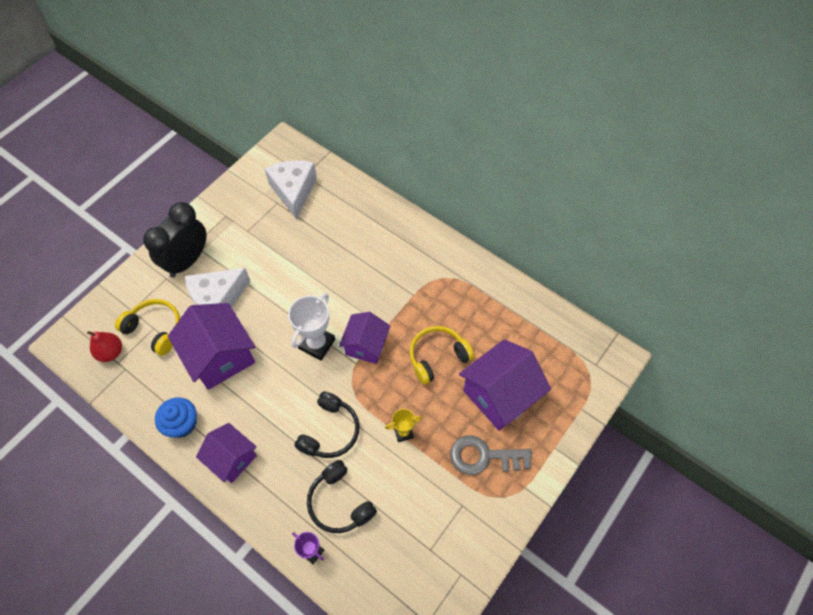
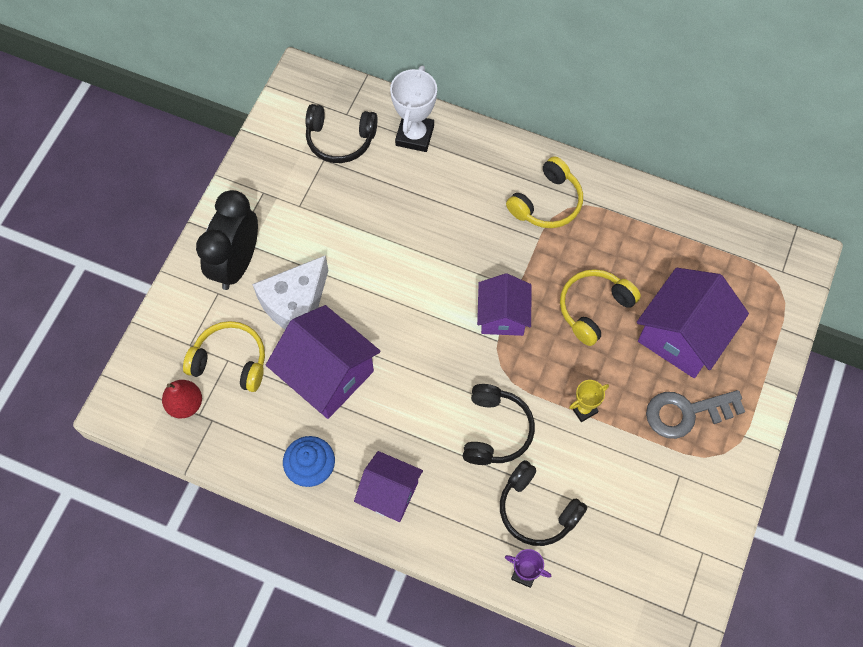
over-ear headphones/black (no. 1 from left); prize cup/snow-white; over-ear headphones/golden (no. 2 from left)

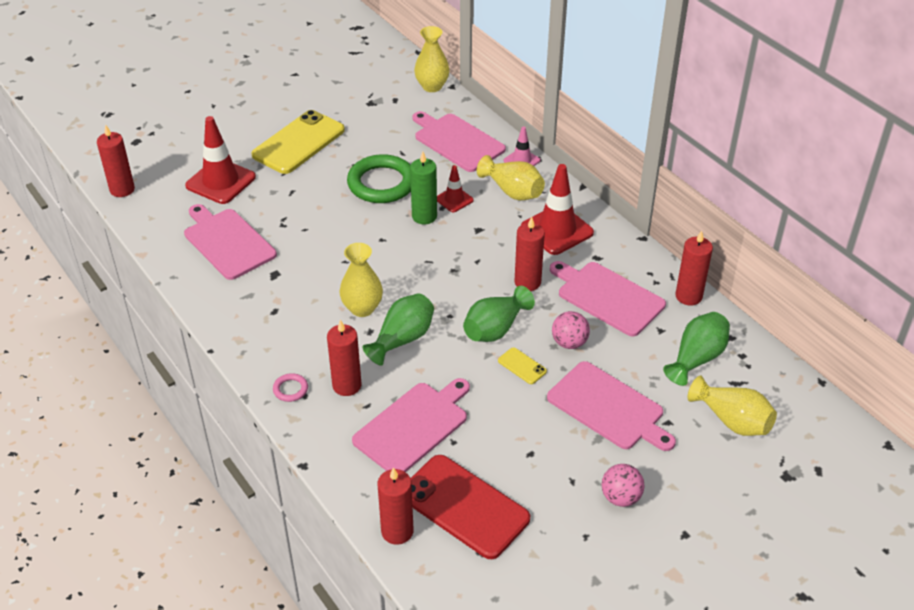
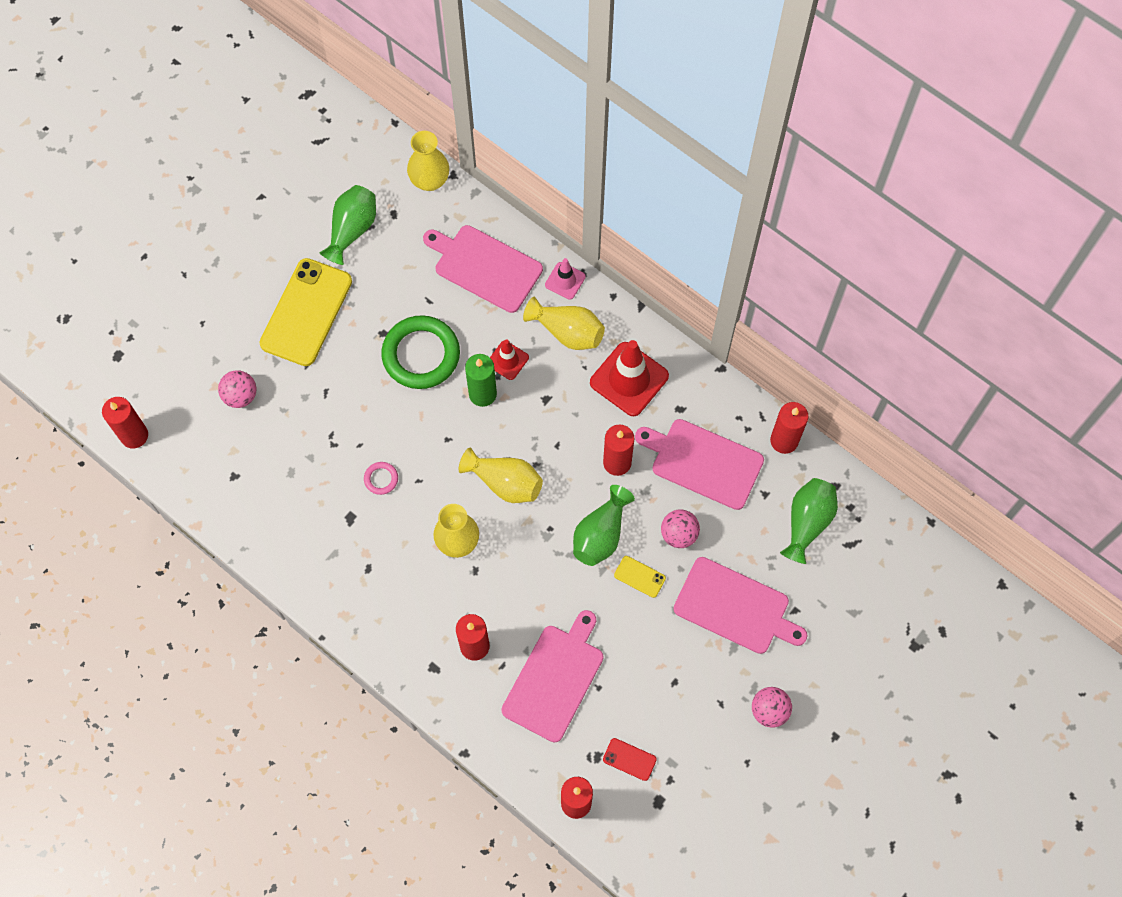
cutting board/rosy (no. 1 from left in the first image); play ball/rosy (no. 1 from left); hoop/rosy; vase/emerald (no. 1 from left); mobile phone/scarlet; vase/golden (no. 3 from left)

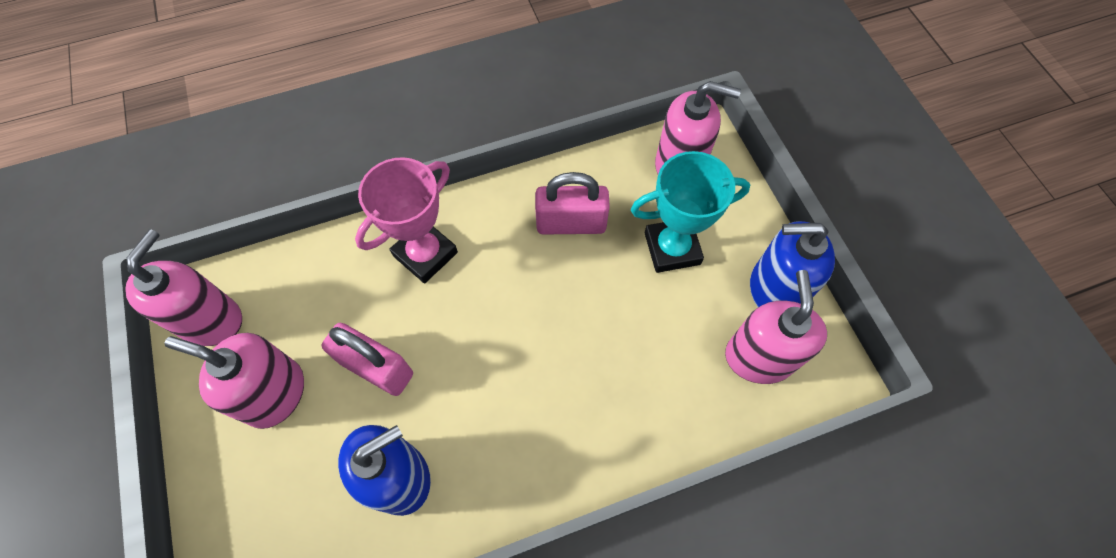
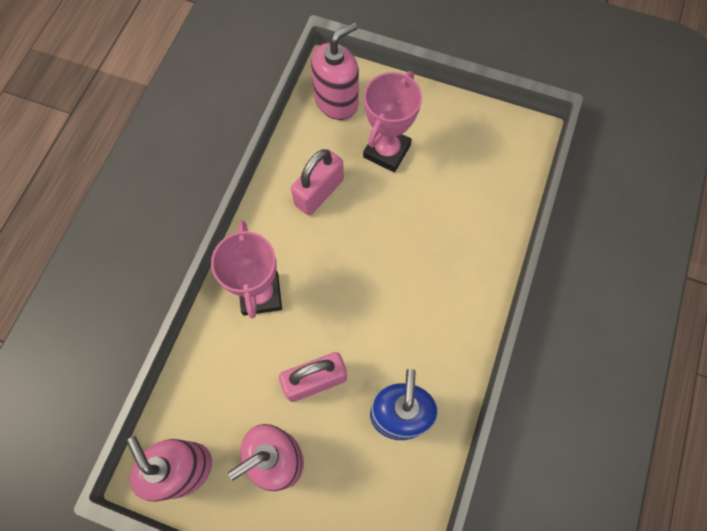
prize cup/rosy (no. 2 from left); soap dispenser/rosy (no. 4 from left in the first image); soap dispenser/cobalt (no. 2 from left in the first image)

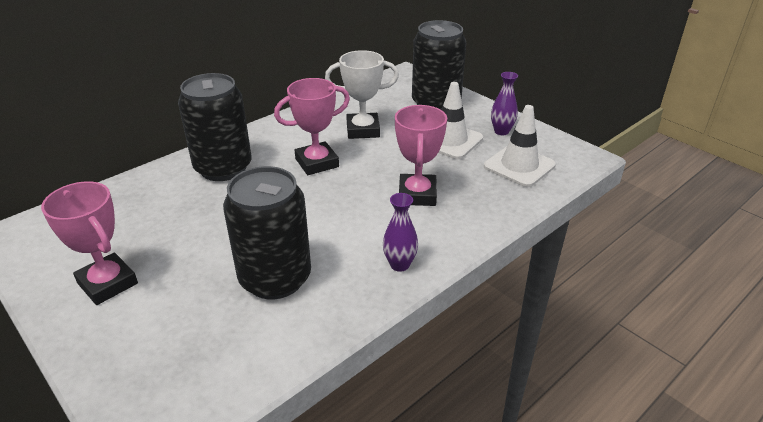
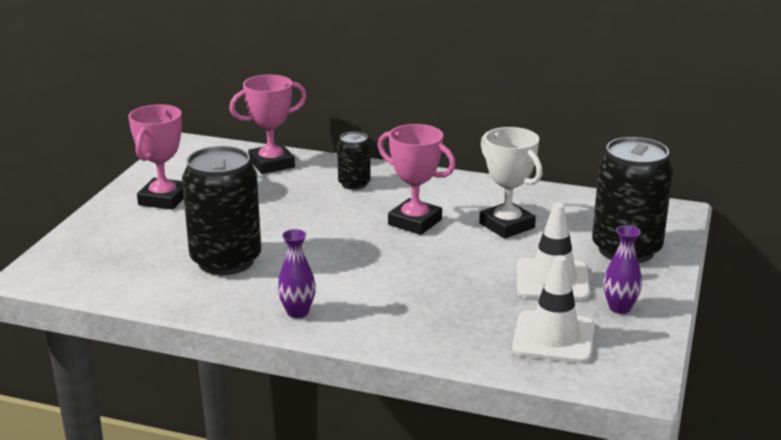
soda can/black (no. 2 from left); prize cup/rosy (no. 2 from left)

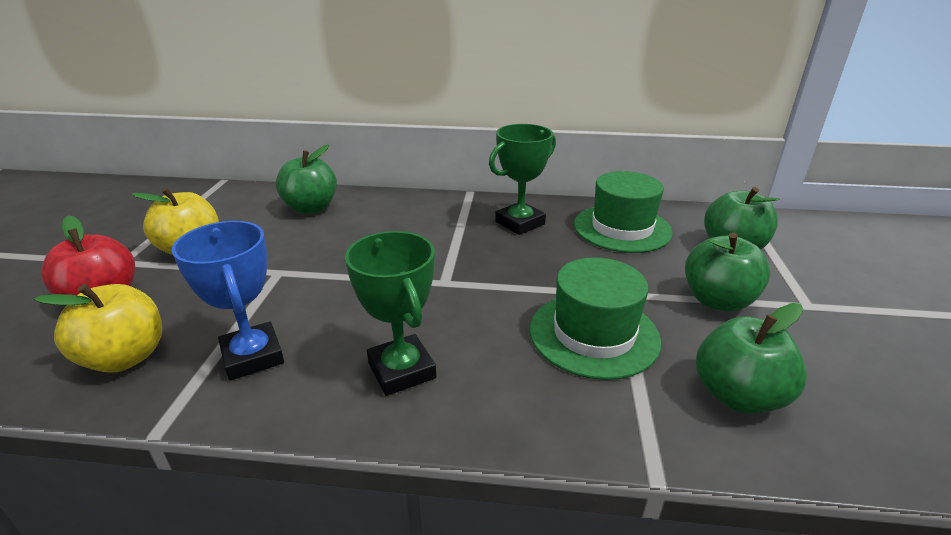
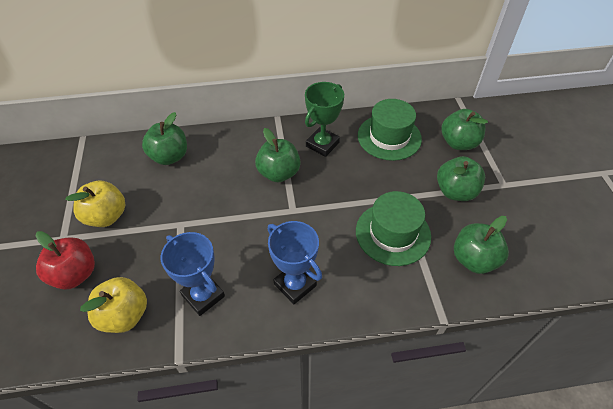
prize cup/cobalt (no. 2 from left); apple fruit/emerald (no. 2 from left)

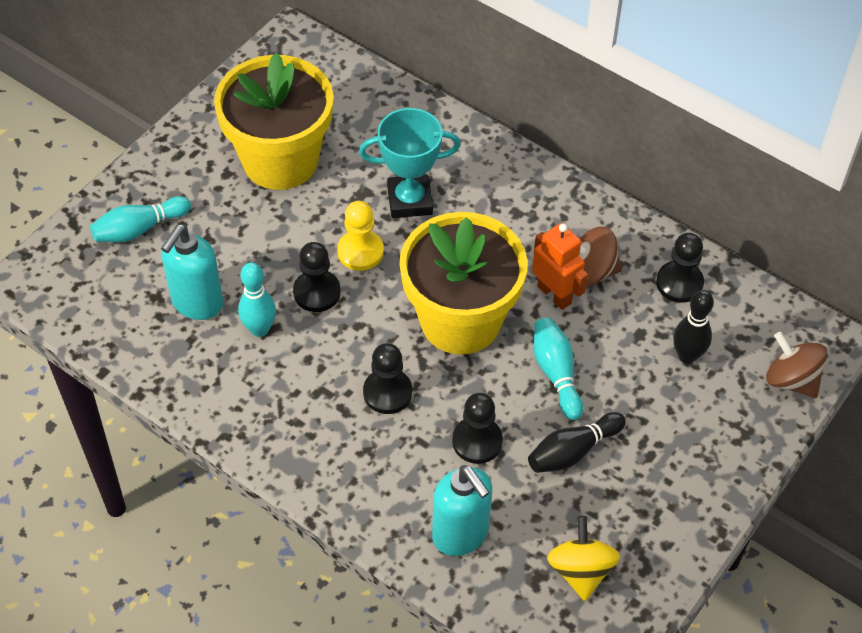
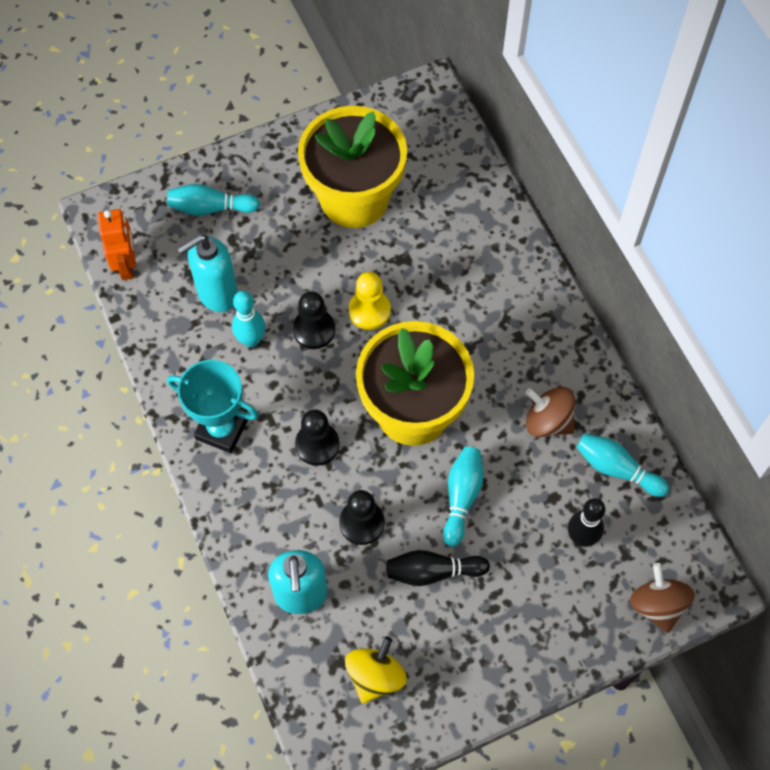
prize cup/aqua; robot figure/orange; bowling pin/aqua (no. 4 from left)

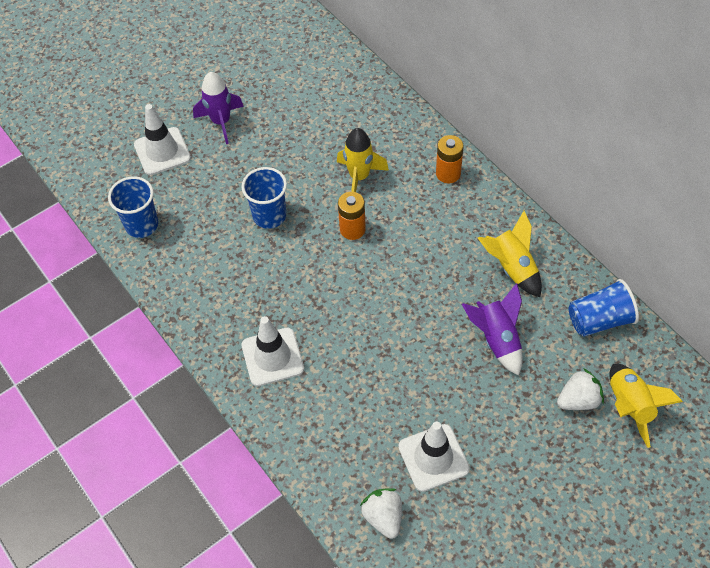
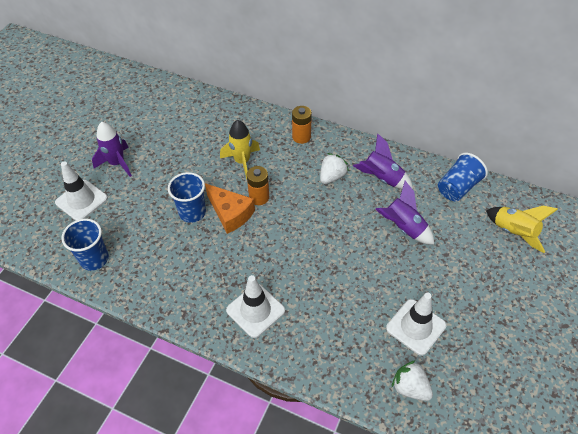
spaceship/royal purple (no. 2 from left); berry/snow-white (no. 1 from left); cheese wedge/orange

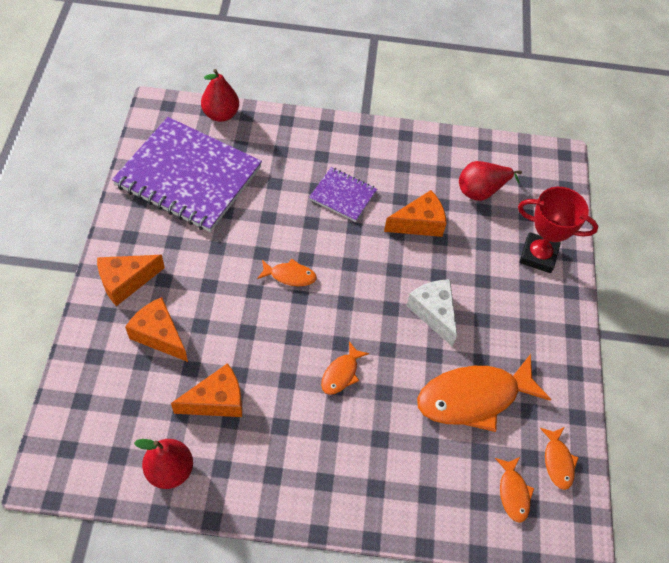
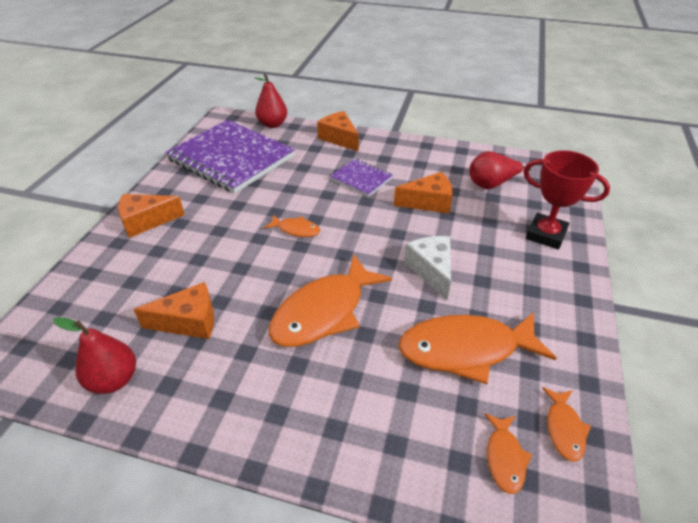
cheese wedge/orange (no. 3 from left); toy fish/orange (no. 2 from left)

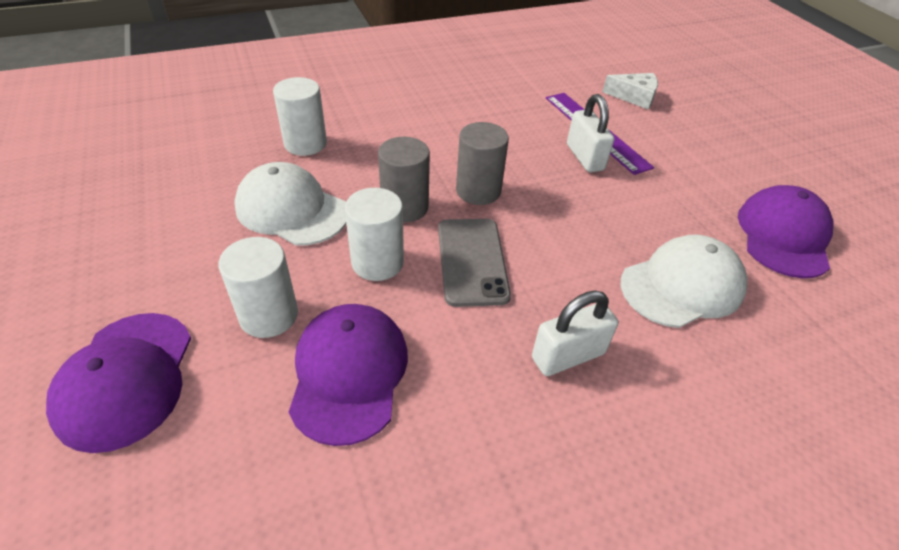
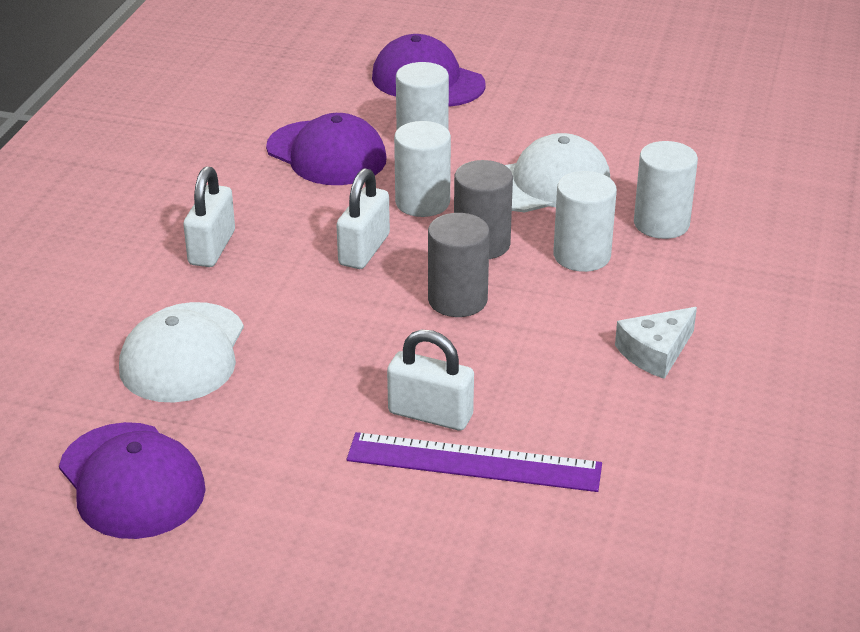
lock/snow-white (no. 2 from left); cheese wedge/snow-white; solid cylinder/snow-white (no. 3 from left)

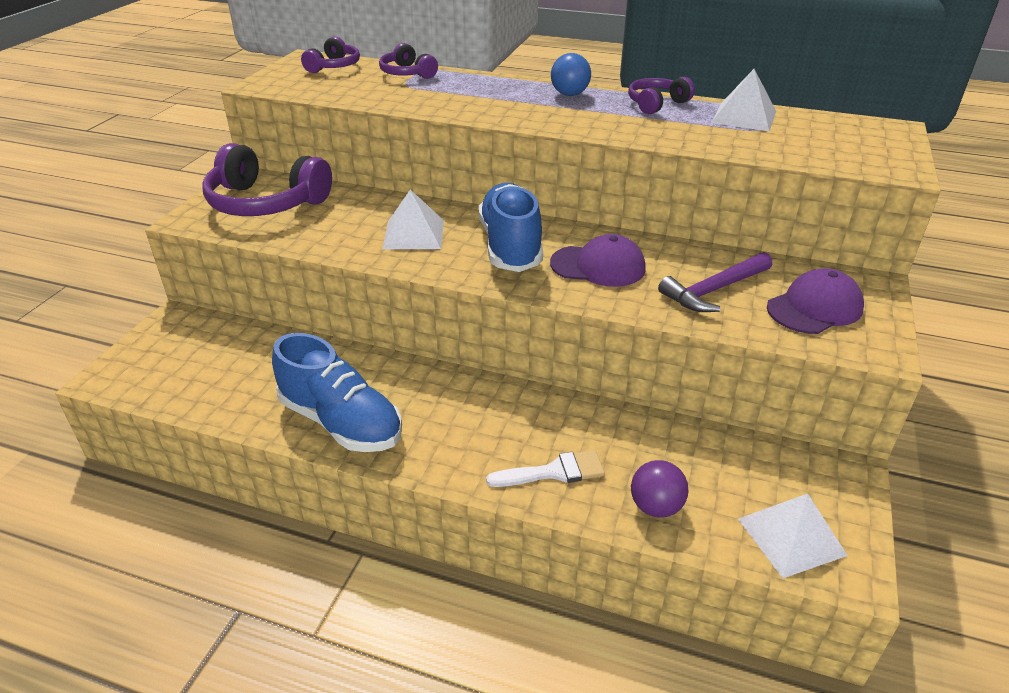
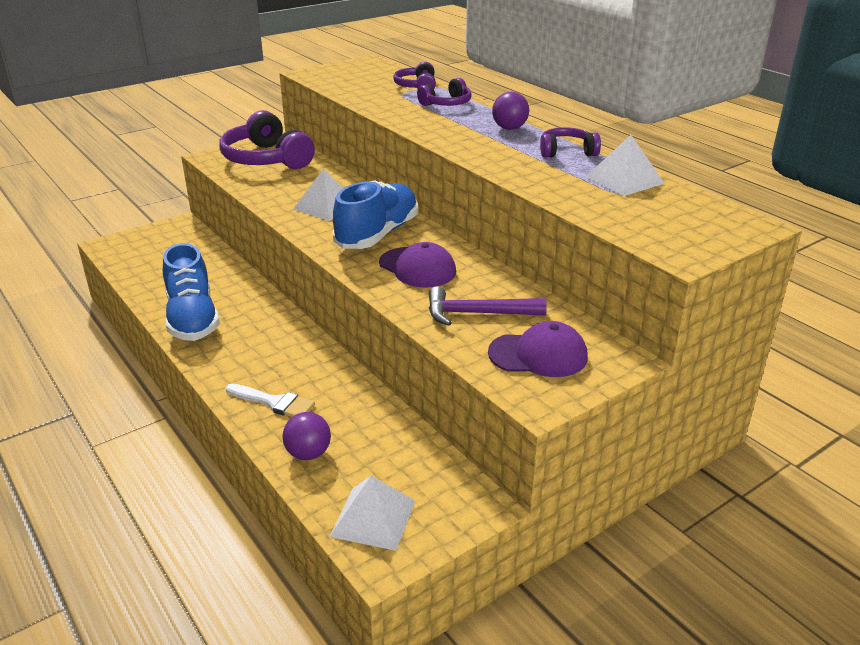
over-ear headphones/royal purple (no. 3 from left); play ball/royal purple (no. 2 from left)

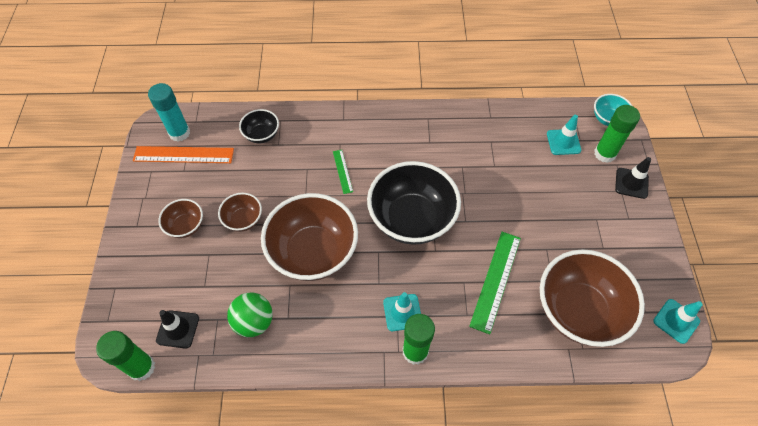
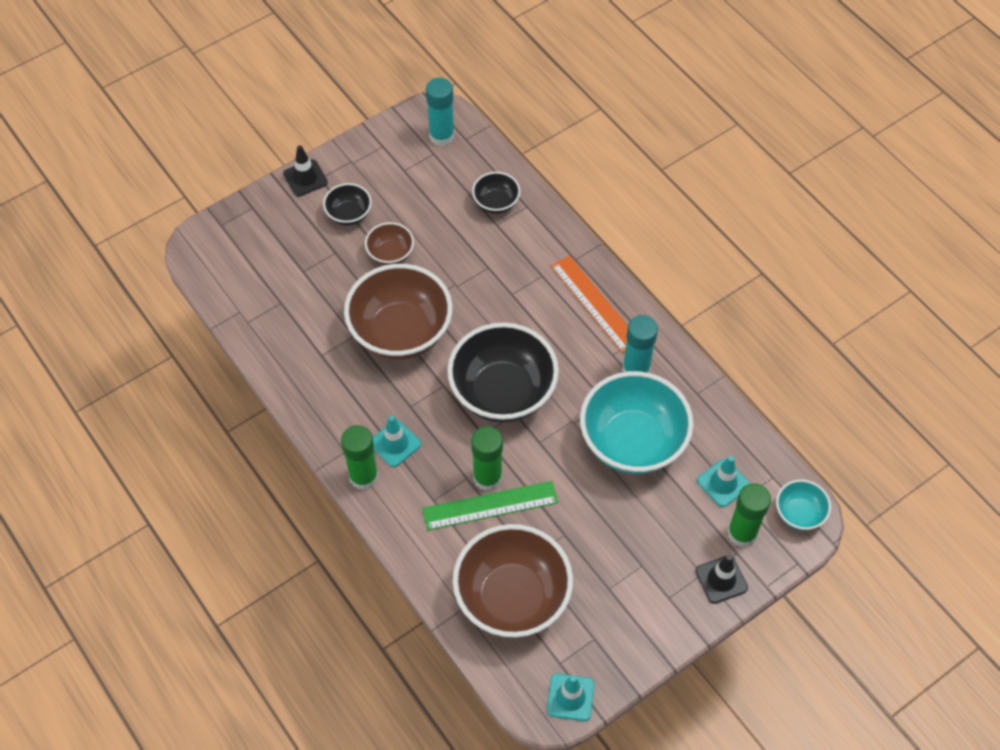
glue stick/emerald (no. 2 from left); ruler/orange; traffic cone/black (no. 1 from left); deep dish/black (no. 1 from left); play ball/emerald; ruler/emerald (no. 1 from left in the first image); deep dish/aqua (no. 1 from left); glue stick/aqua (no. 2 from left)

